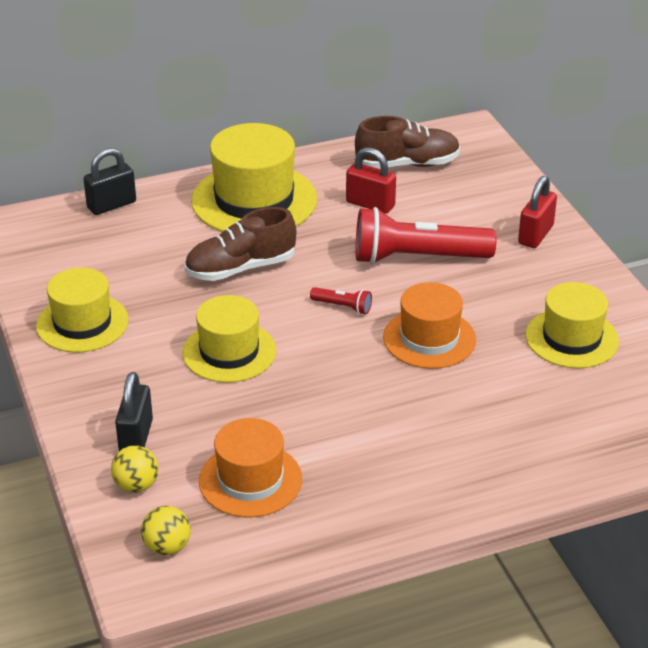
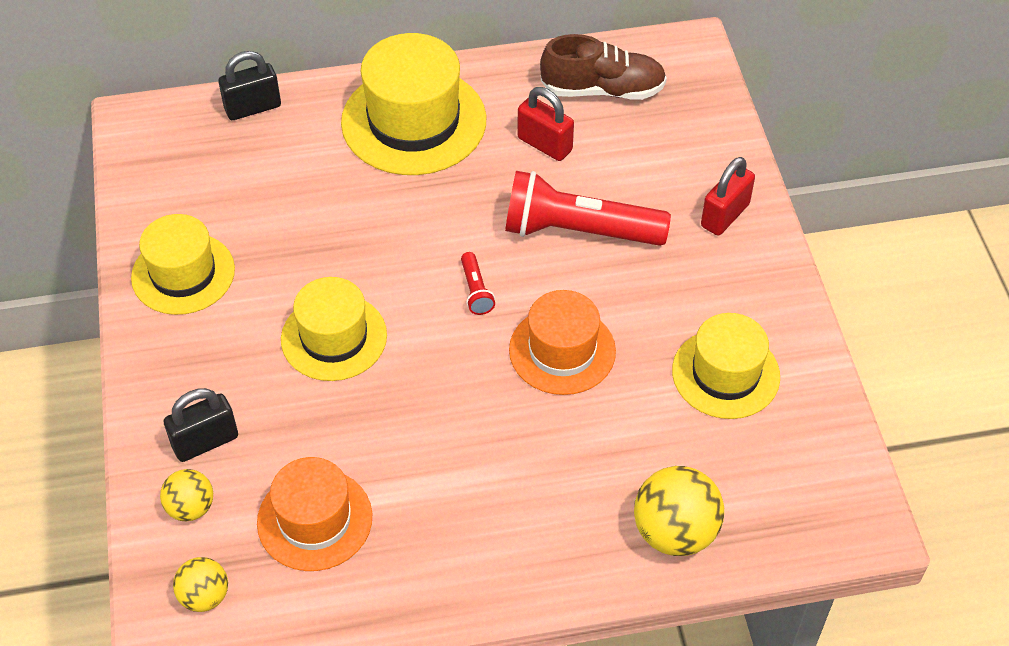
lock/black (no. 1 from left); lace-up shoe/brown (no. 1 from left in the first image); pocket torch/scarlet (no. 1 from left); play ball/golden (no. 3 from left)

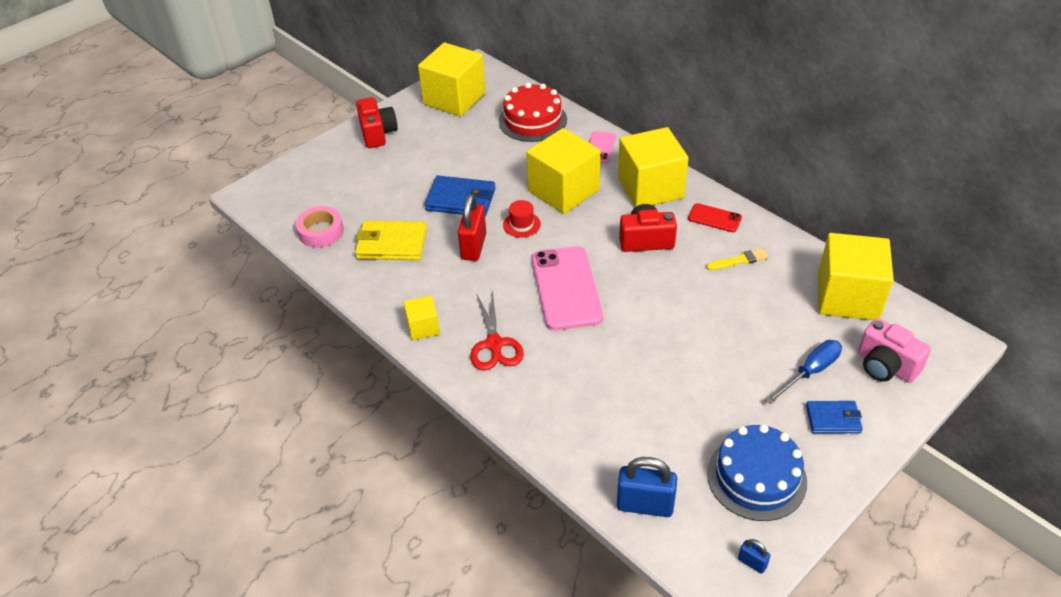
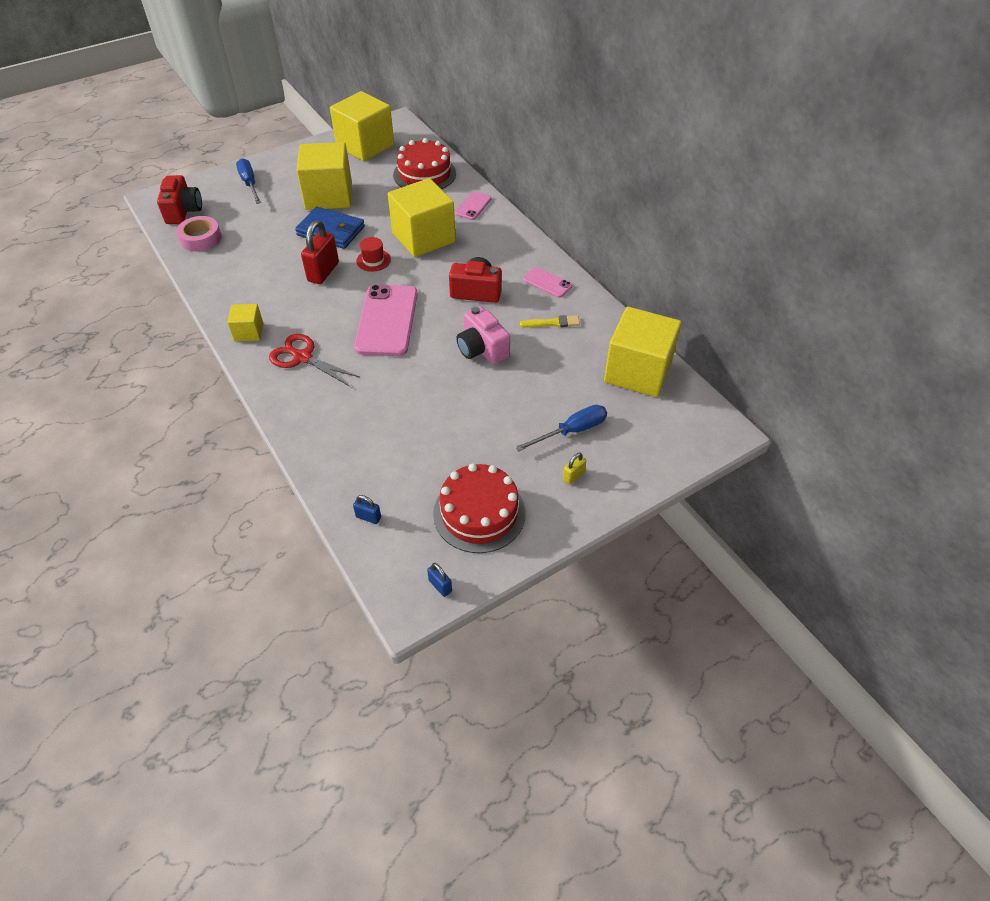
billfold/golden; photo camera/scarlet (no. 1 from left); pair of scissors/scarlet; lock/cobalt (no. 1 from left); solid cube/golden (no. 2 from left); mobile phone/rosy (no. 3 from left); layer cake/scarlet (no. 2 from left); lock/golden; photo camera/rosy; flat screwdriver/cobalt (no. 1 from left)

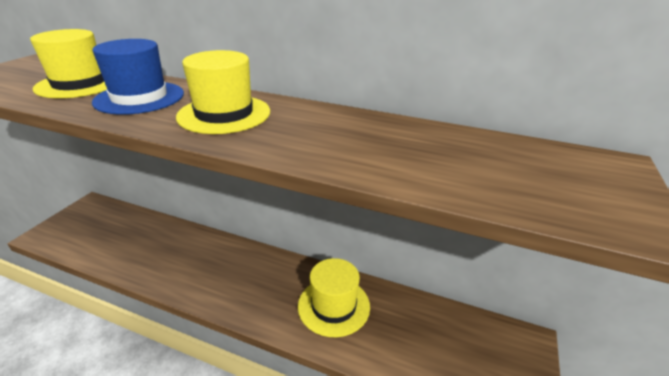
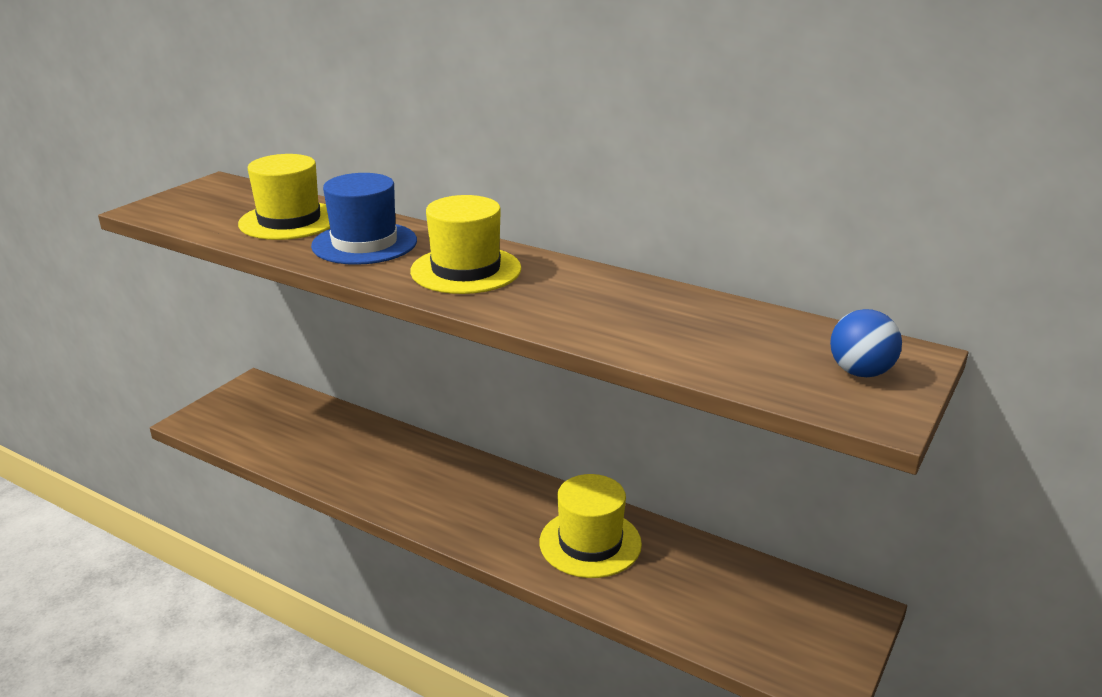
play ball/cobalt

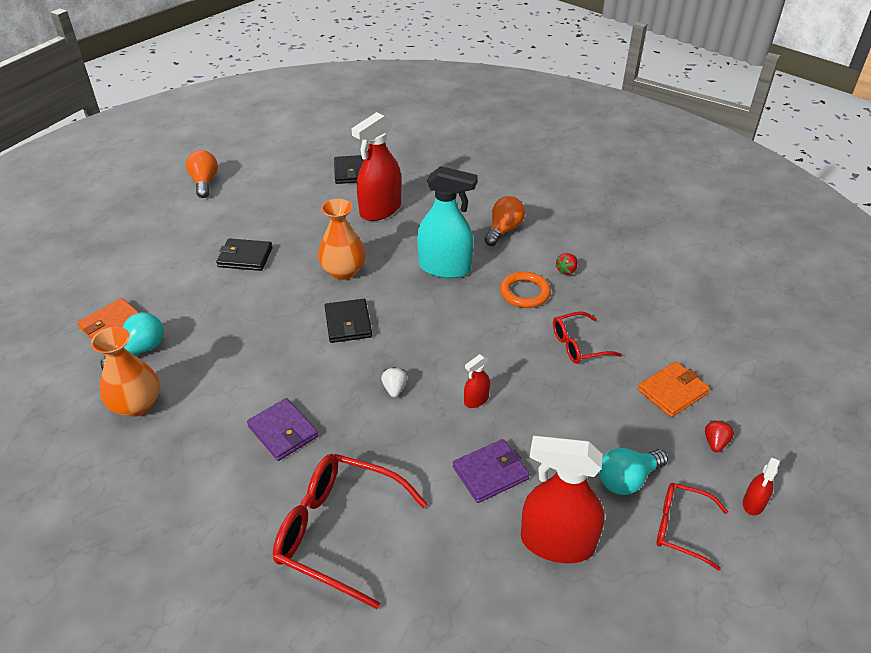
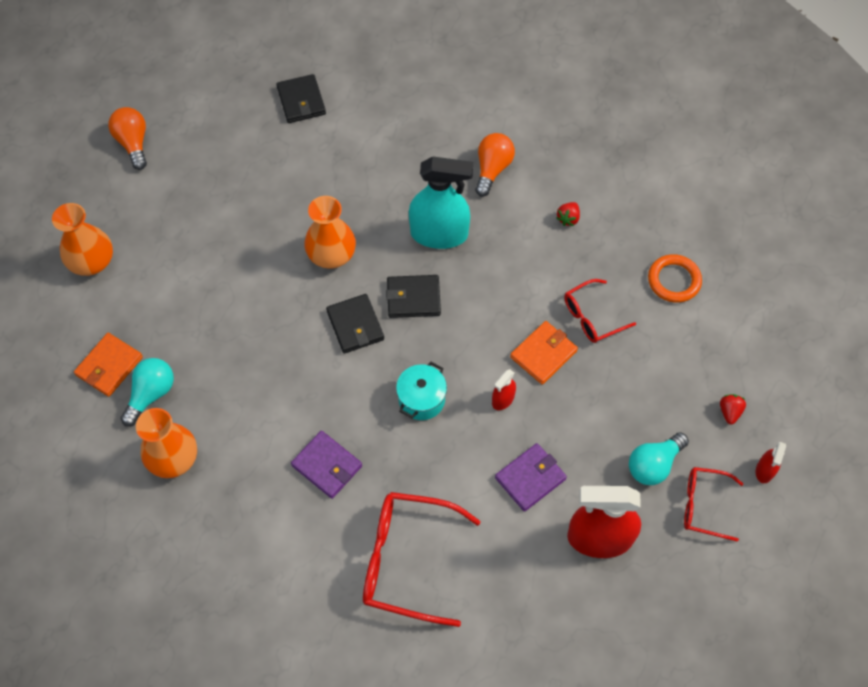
billfold/black (no. 3 from left); spray bottle/scarlet (no. 1 from left in the first image); cooking pot/aqua; hoop/orange; billfold/orange (no. 2 from left); vase/orange (no. 1 from left)

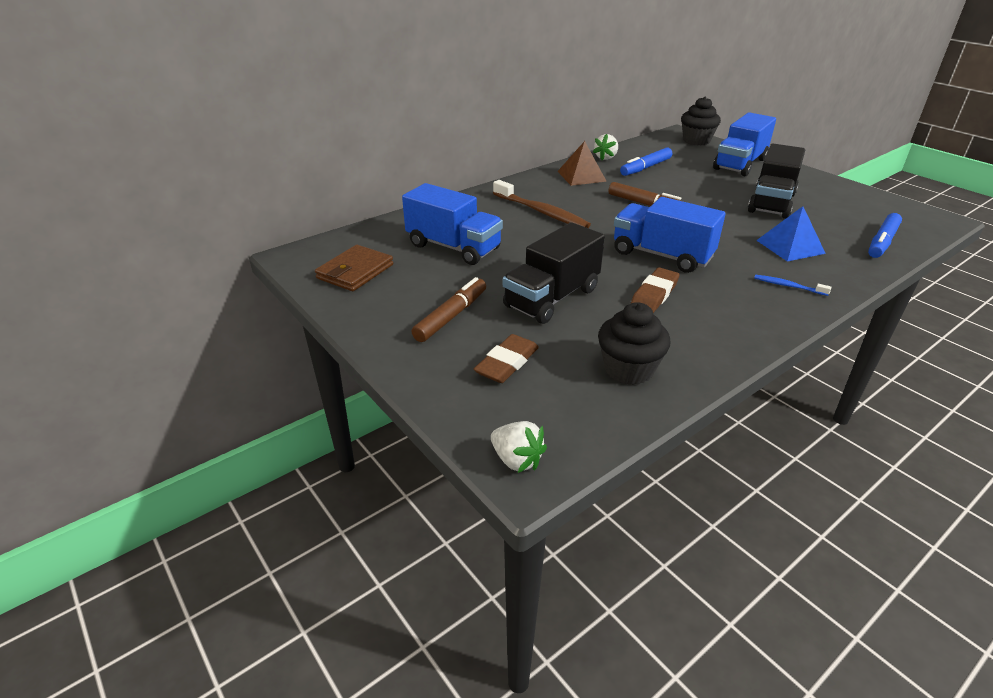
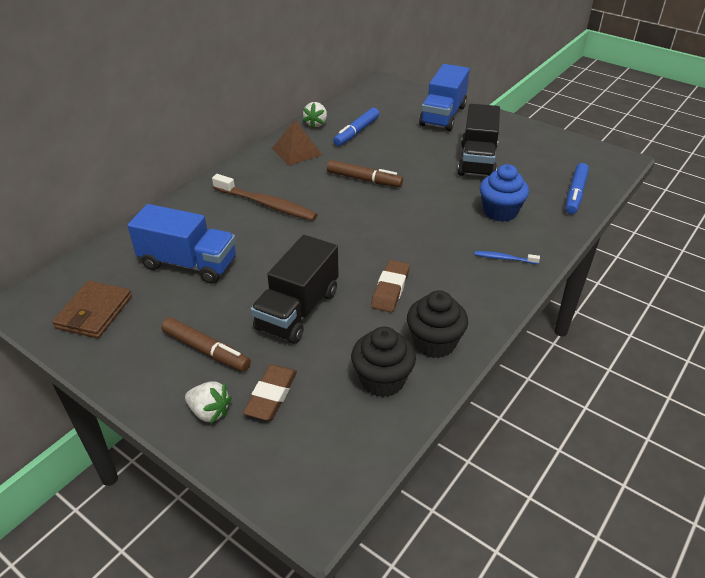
marker/brown (no. 1 from left); berry/snow-white (no. 1 from left); truck/cobalt (no. 2 from left in the first image); cupcake/black (no. 2 from left); cupcake/cobalt

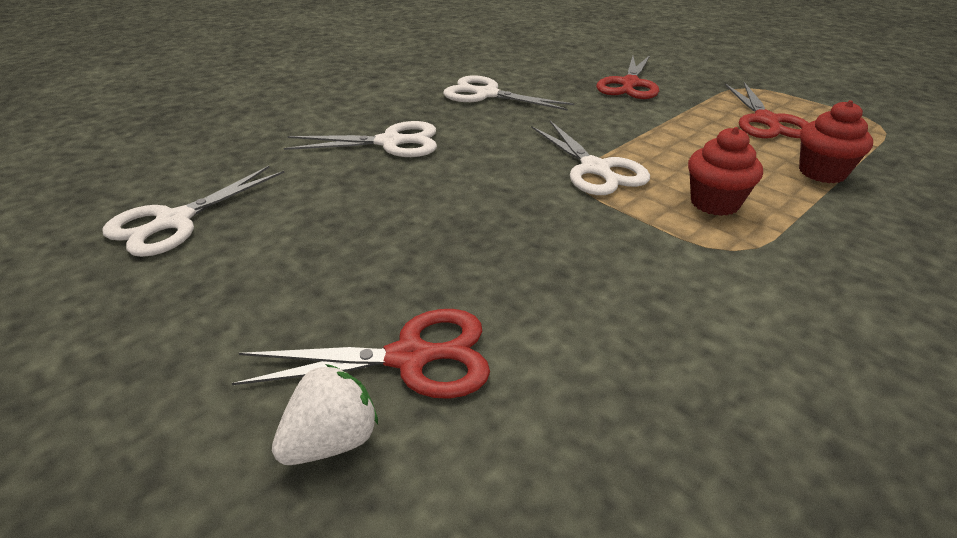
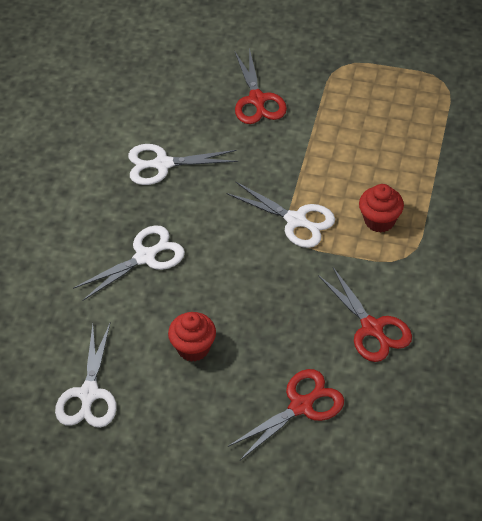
berry/snow-white; pair of scissors/scarlet (no. 3 from left); cupcake/scarlet (no. 1 from left)

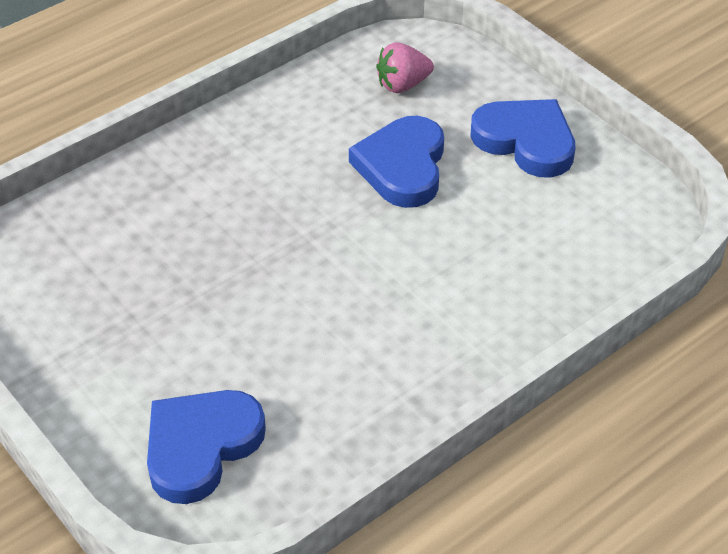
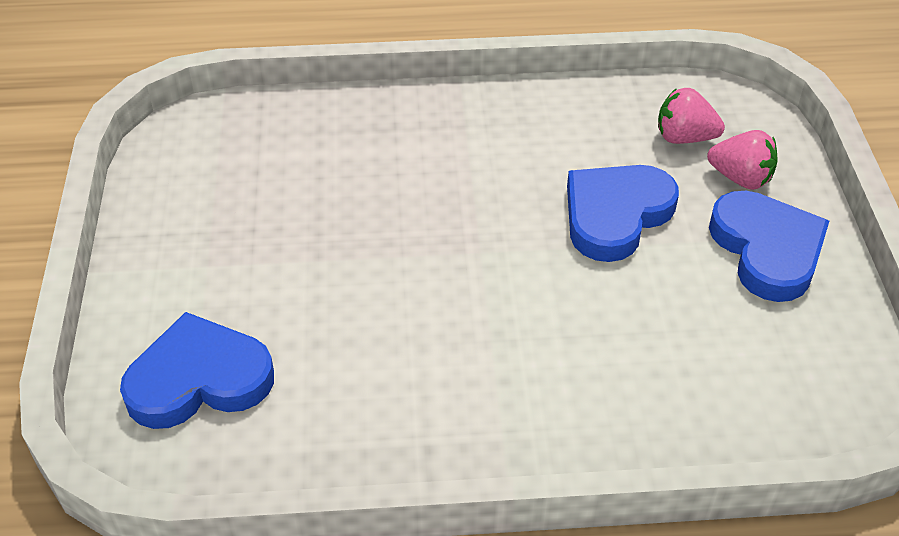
berry/rosy (no. 2 from left)

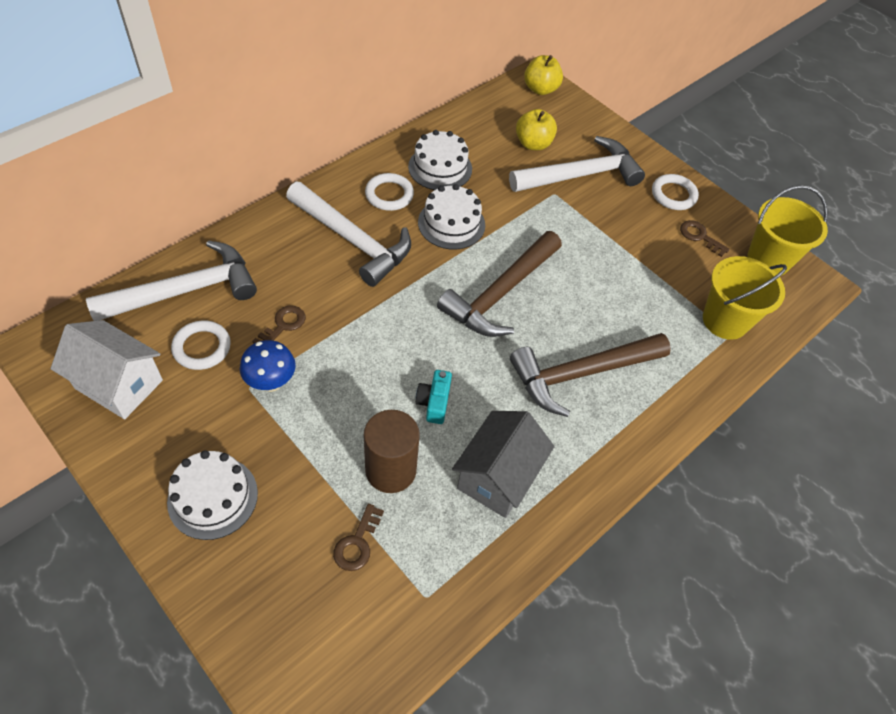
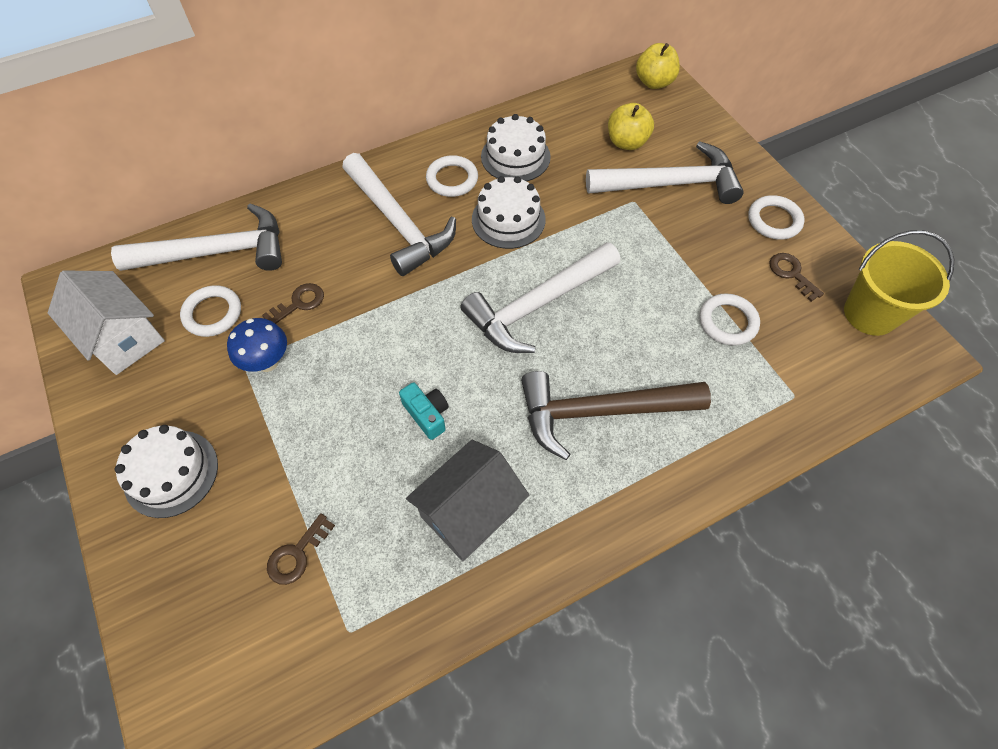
solid cylinder/brown; photo camera/aqua; carpenter's hammer/snow-white (no. 3 from left); pail/golden (no. 1 from left in the first image); hoop/snow-white (no. 3 from left)

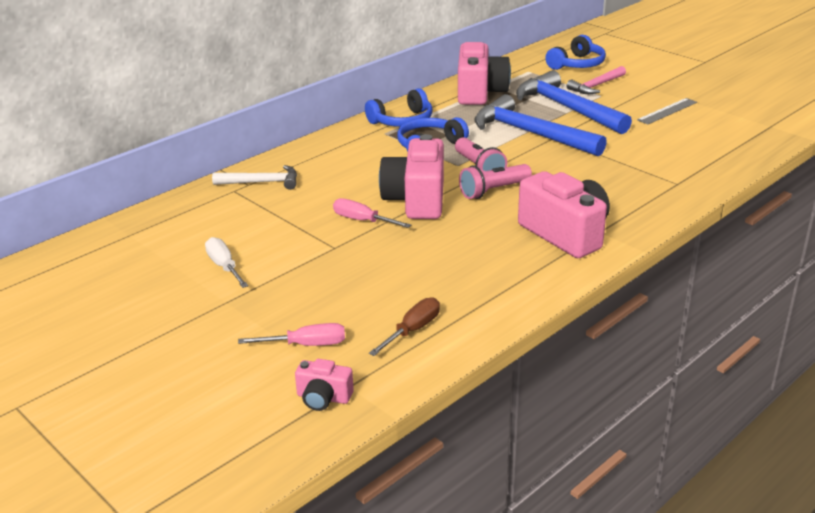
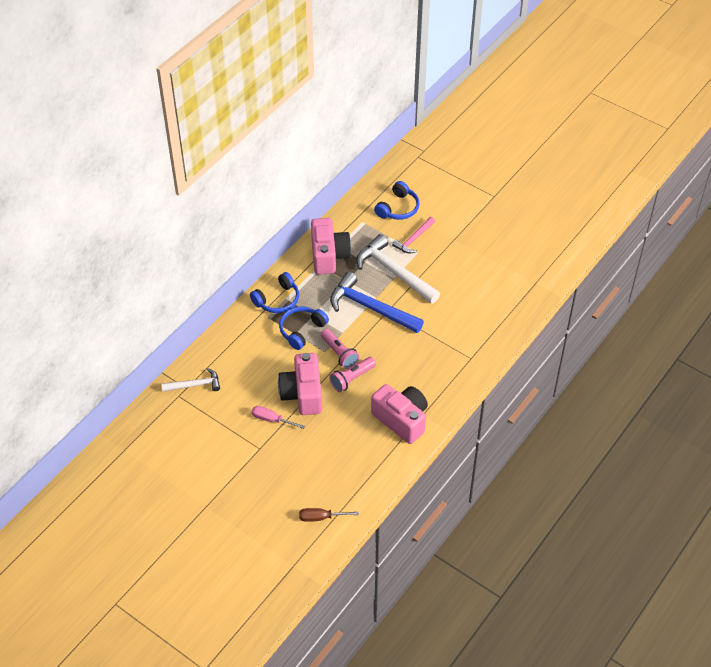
flat screwdriver/snow-white; flat screwdriver/rosy (no. 1 from left in the first image); photo camera/rosy (no. 1 from left in the first image); flat screwdriver/brown; carpenter's hammer/snow-white (no. 2 from left); ruler/ash-grey

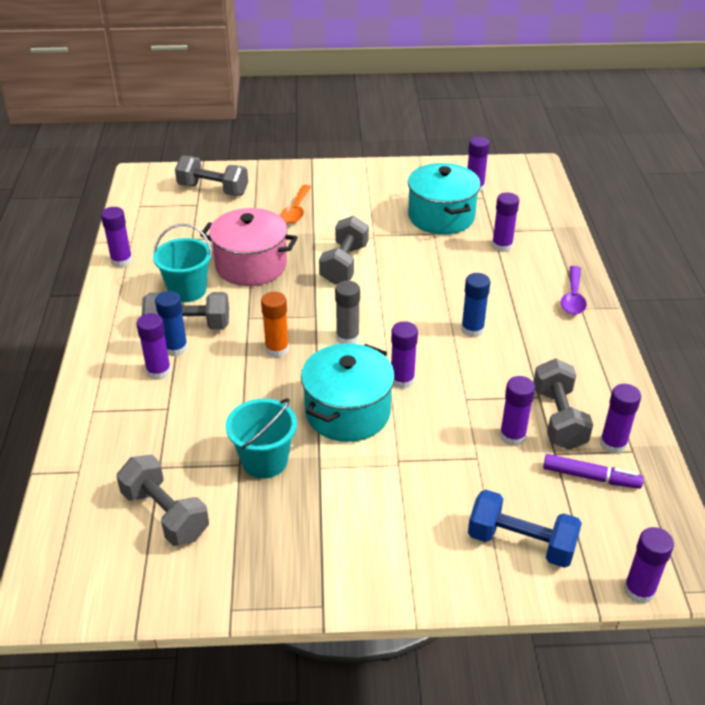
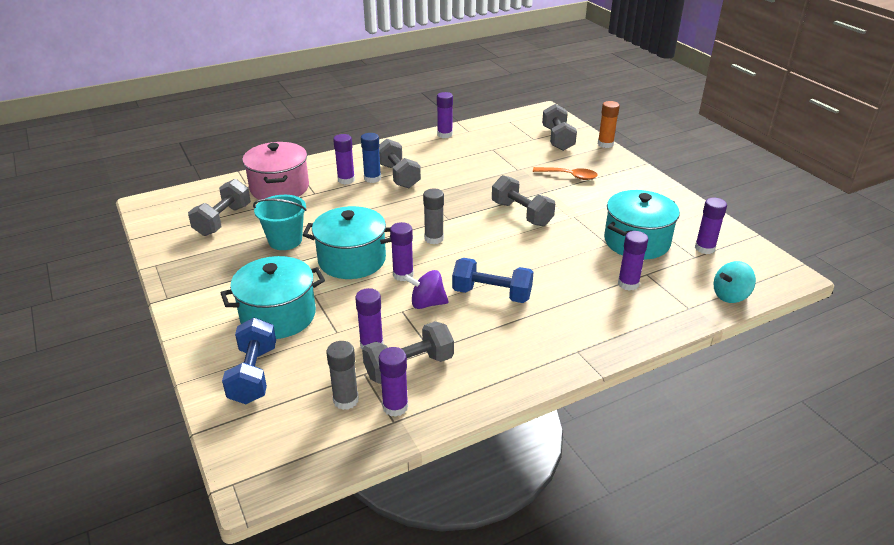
pail/aqua (no. 1 from left in the first image); cooking pot/rosy; glue stick/orange; teaspoon/orange; dumbbell/ash-grey (no. 4 from left); dumbbell/cobalt (no. 2 from left); glue stick/ash-grey (no. 1 from left); teaspoon/royal purple; glue stick/royal purple (no. 8 from left in the first image); cooking pot/aqua (no. 1 from left); whirligig/royal purple; whirligig/aqua

